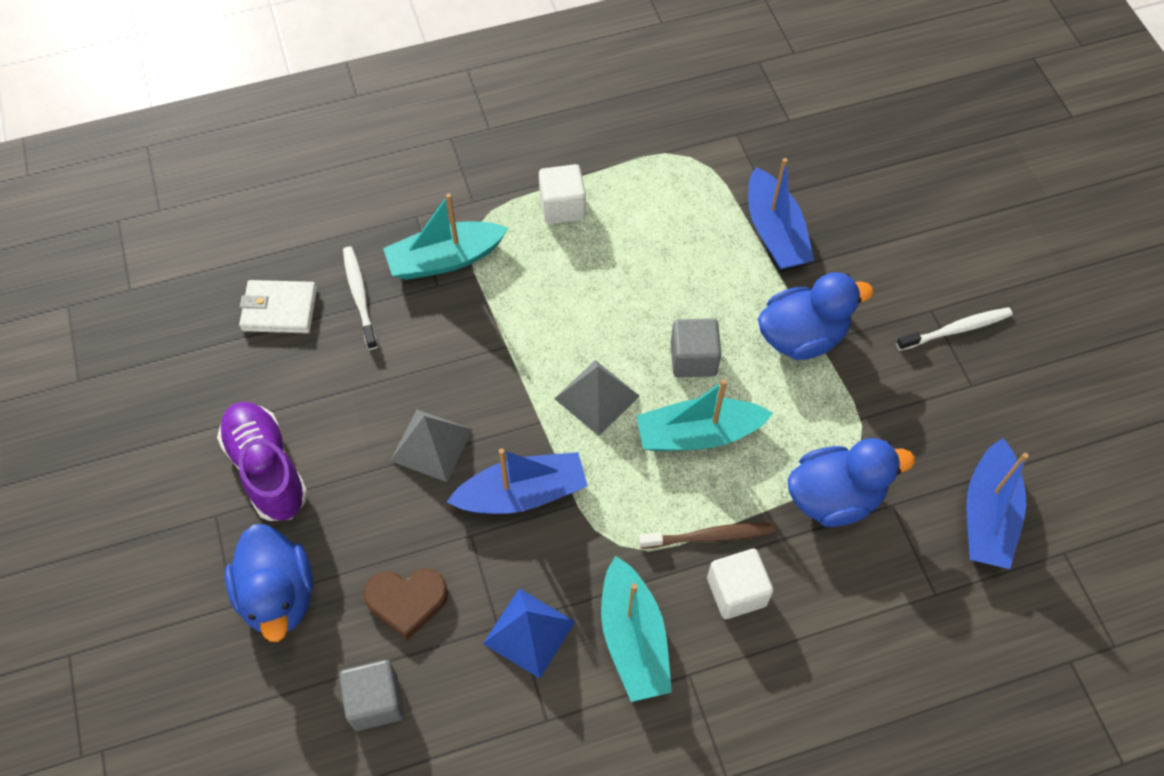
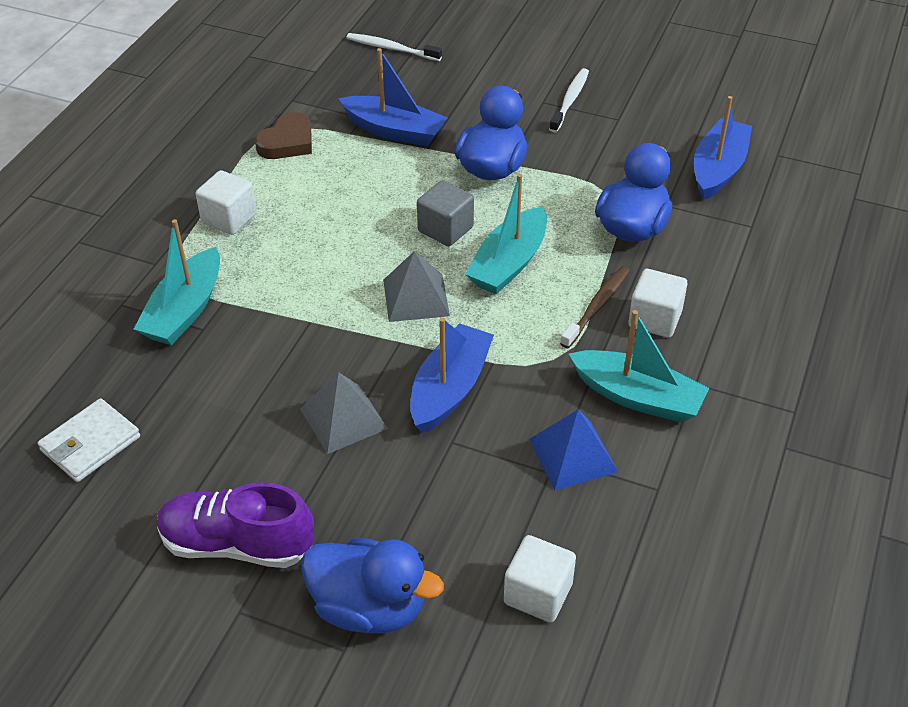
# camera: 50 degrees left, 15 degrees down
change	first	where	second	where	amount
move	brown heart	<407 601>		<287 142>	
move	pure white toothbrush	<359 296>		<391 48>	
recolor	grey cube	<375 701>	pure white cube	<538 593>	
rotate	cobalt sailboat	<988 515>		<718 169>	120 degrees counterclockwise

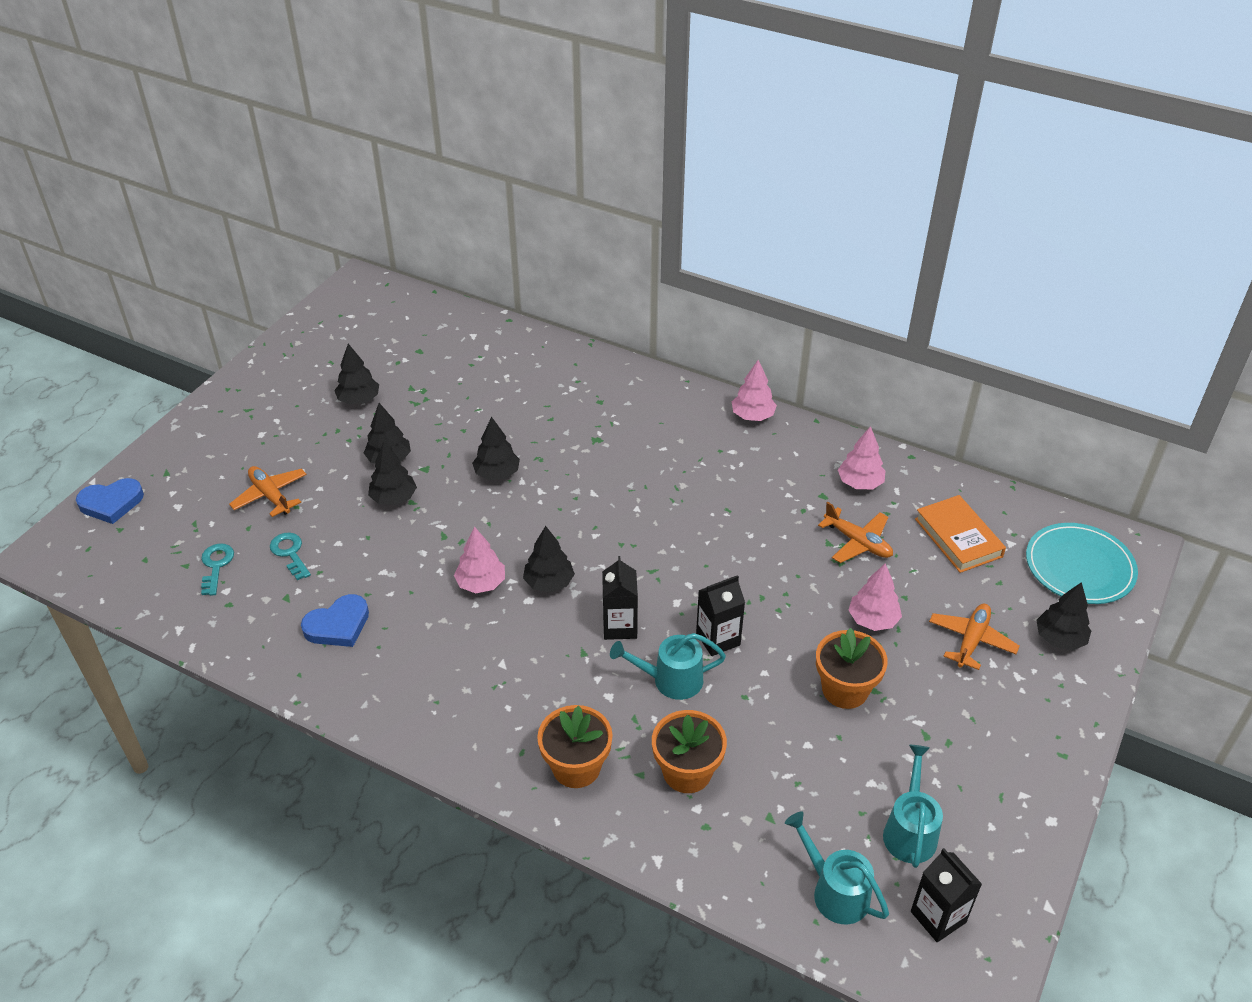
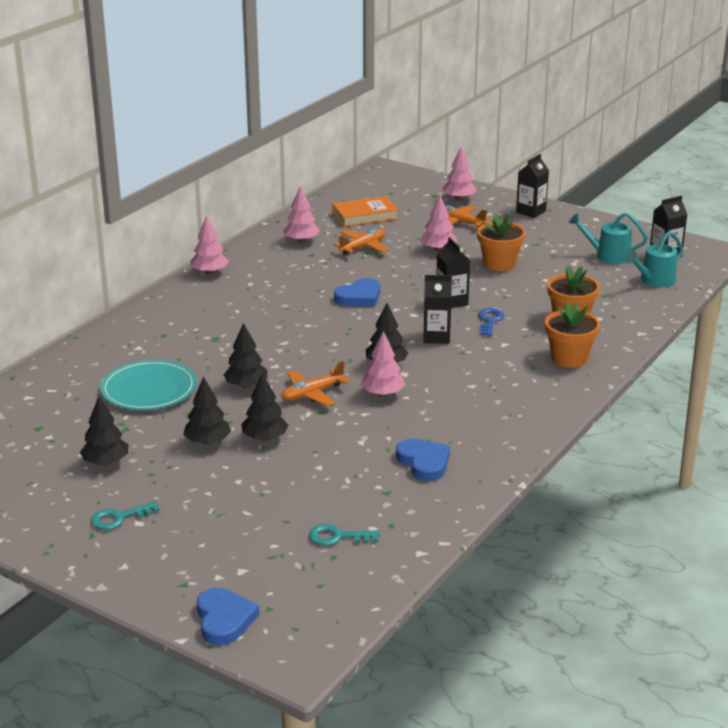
# camera: 85 degrees left, 15 degrees down
change	first	where	second	where	amount
move	turquoise latchkey	<290 553>		<119 518>	
move	turquoise dinner plate	<1079 567>		<149 389>	
move	orange toy plane	<270 496>		<312 394>	
insert			cobalt heart	<359 297>	
recolor	jet-black toy tree	<1059 638>	pink toy tree	<459 198>	
replace	turquoise sprinkling can	<670 680>	cobalt latchkey	<489 321>	
insert			jet-black milk carton	<531 211>	

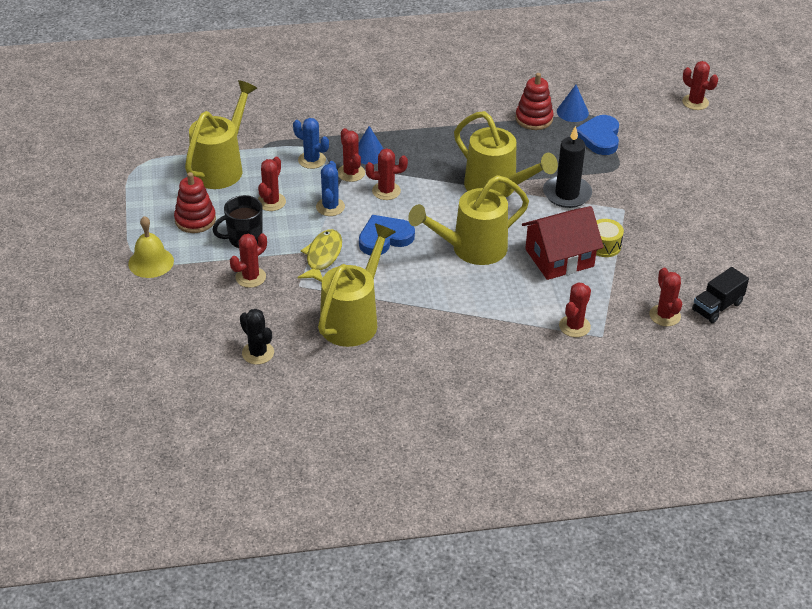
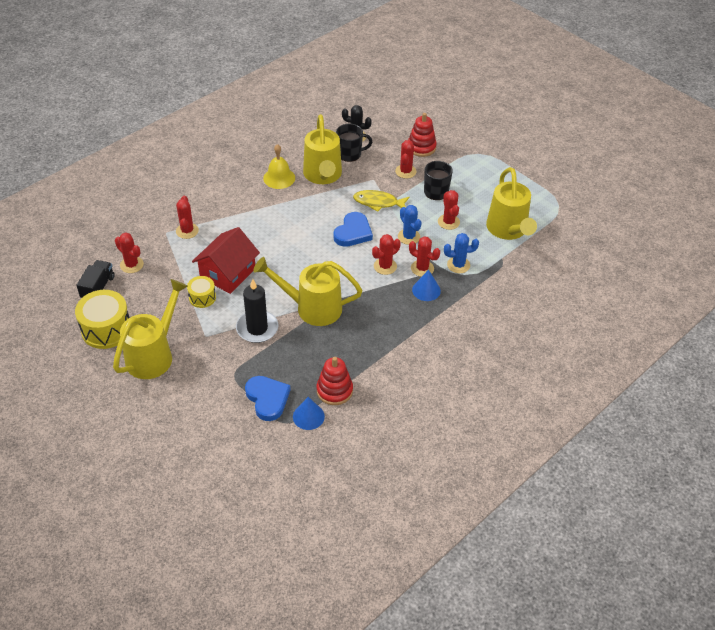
# camera: 145 degrees right, 5 degrees up
change	first	where	second	where	amount
insert			yellow snare drum	<106 329>	
move	yellow sprinkling can	<471 249>		<154 354>	
move	yellow bell	<151 262>		<279 178>	
insert			jet-black tea mug	<350 154>	
rotate	yellow fish figure	<322 256>		<378 202>	120 degrees clockwise
move	crimson ring stacker	<195 220>		<421 147>	
delete	crimson prickly plant	<695 102>			

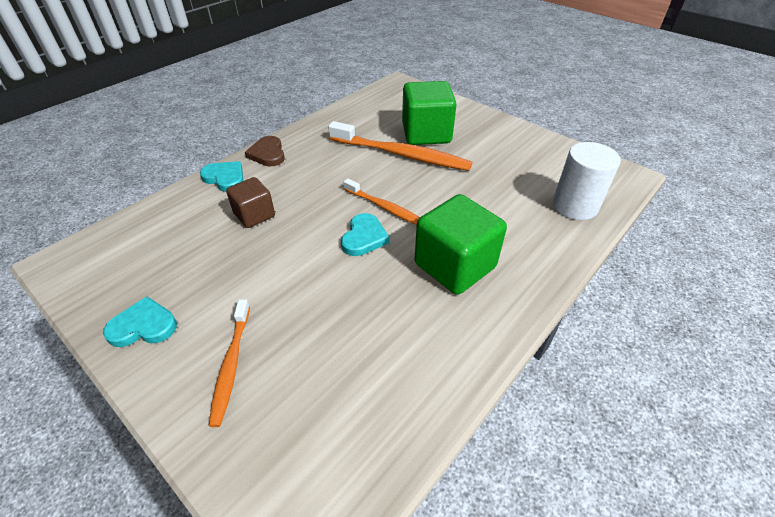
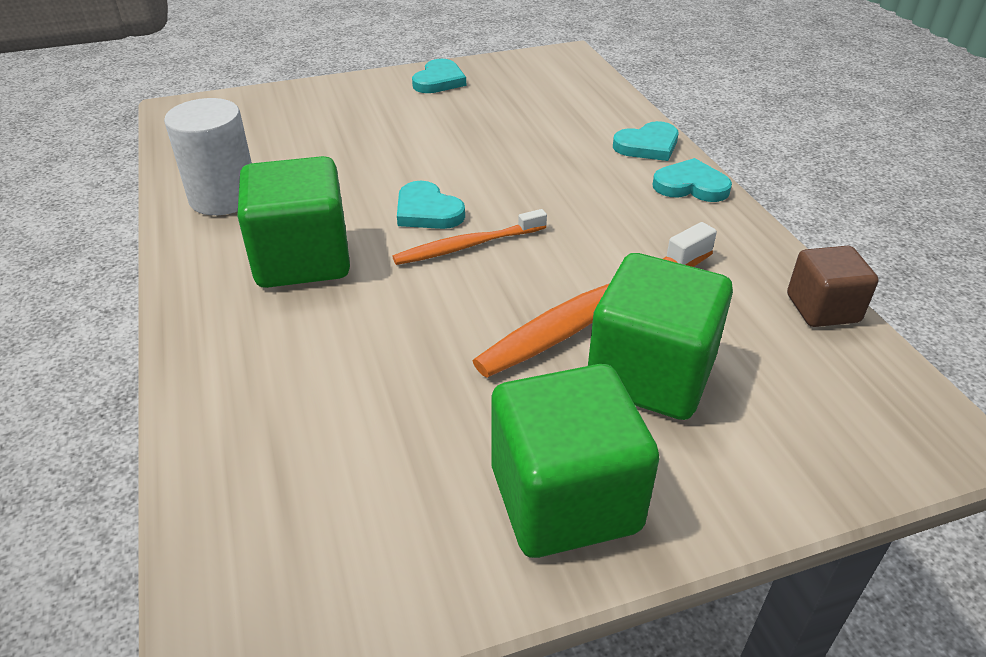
# camera: 120 degrees right, 5 degrees down
change	first	where	second	where	amount
move	pure white solid cylinder	<575 206>		<223 197>	
insert			emerald cube	<564 499>	
recolor	brown heart	<267 154>	turquoise heart	<691 186>	
move	brown cube	<254 215>		<822 308>	
delete	orange toothbrush	<231 364>			

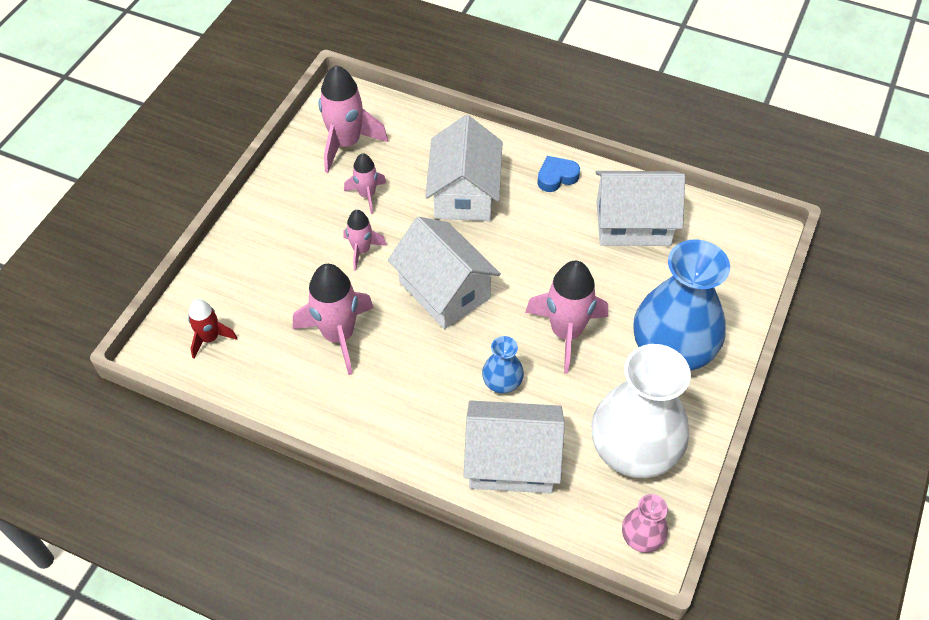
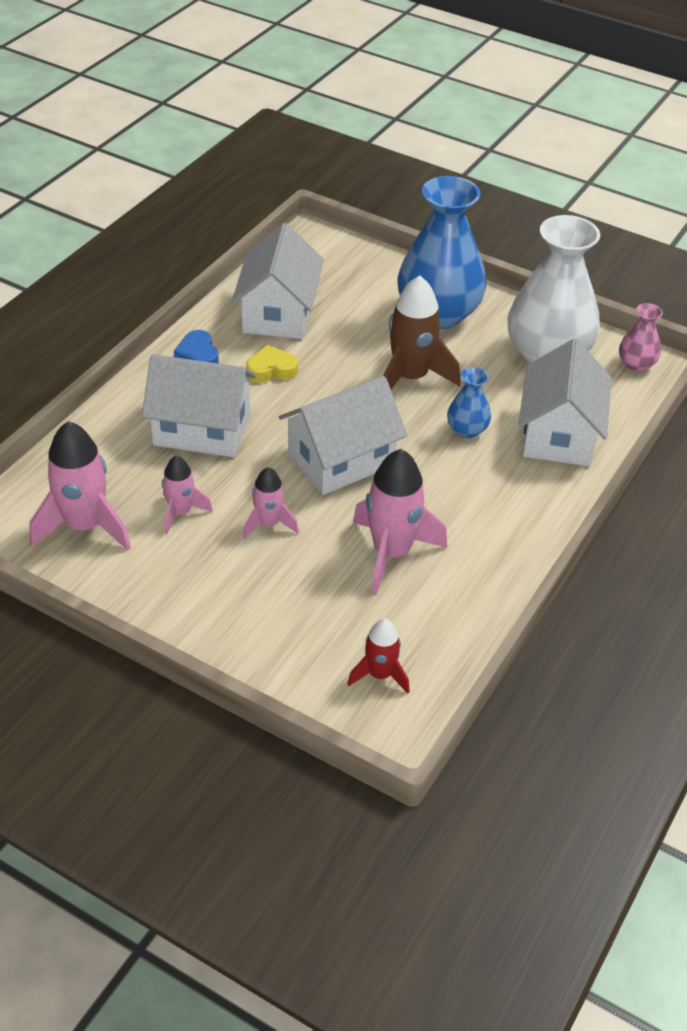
# camera: 85 degrees left, 10 degrees down
change	first	where	second	where	amount
insert			yellow heart	<271 370>	
recolor	pink rocket	<566 332>	brown rocket	<410 378>	

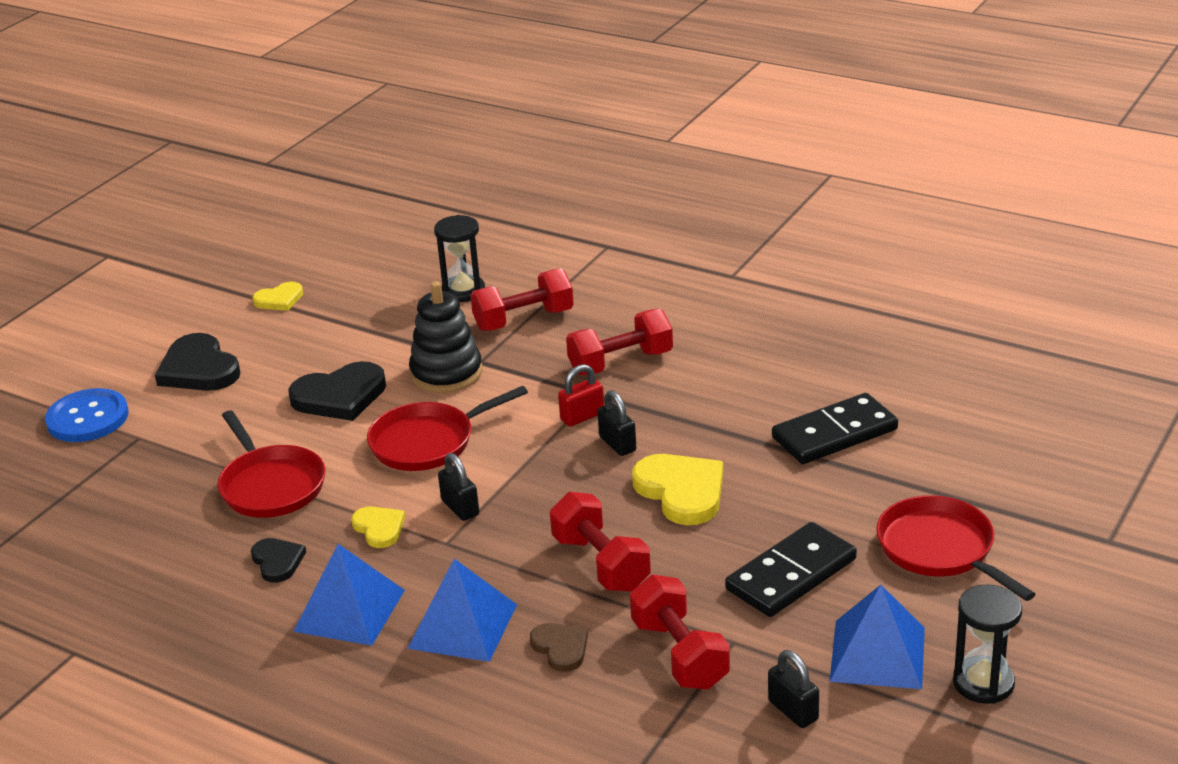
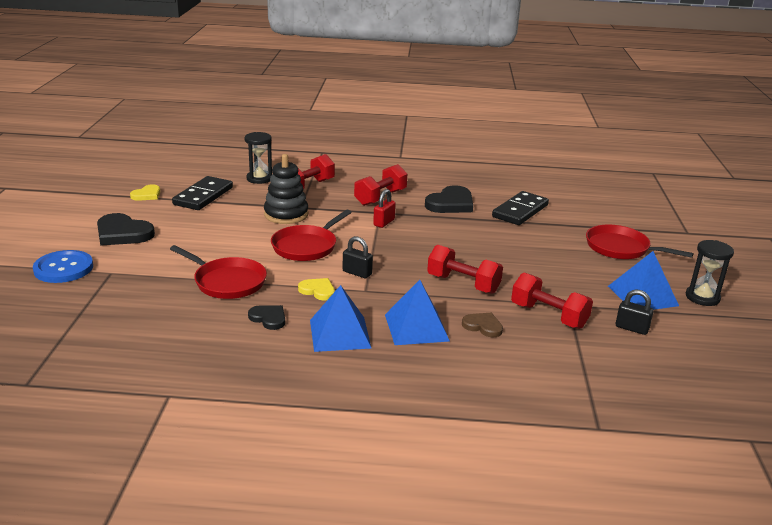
# camera: 30 degrees left, 5 degrees down
change	first	where	second	where	amount
move	jet-black domino piece	<791 574>		<203 196>	
move	jet-black heart	<340 396>		<451 203>	
delete	jet-black small lock	<617 444>			
delete	yellow heart	<681 491>			

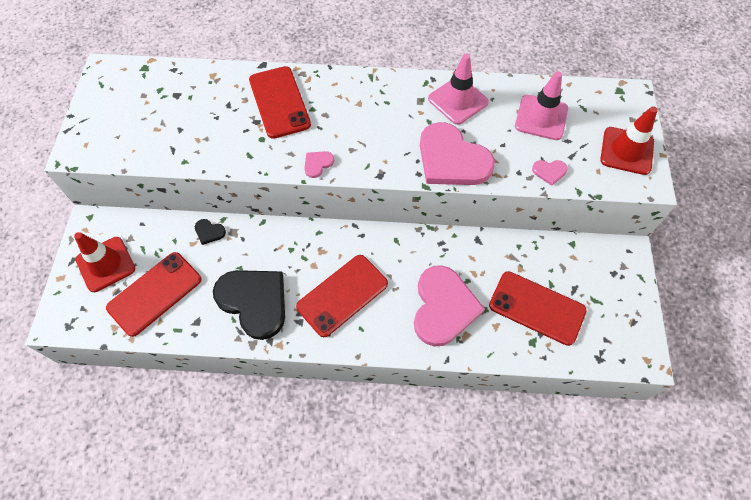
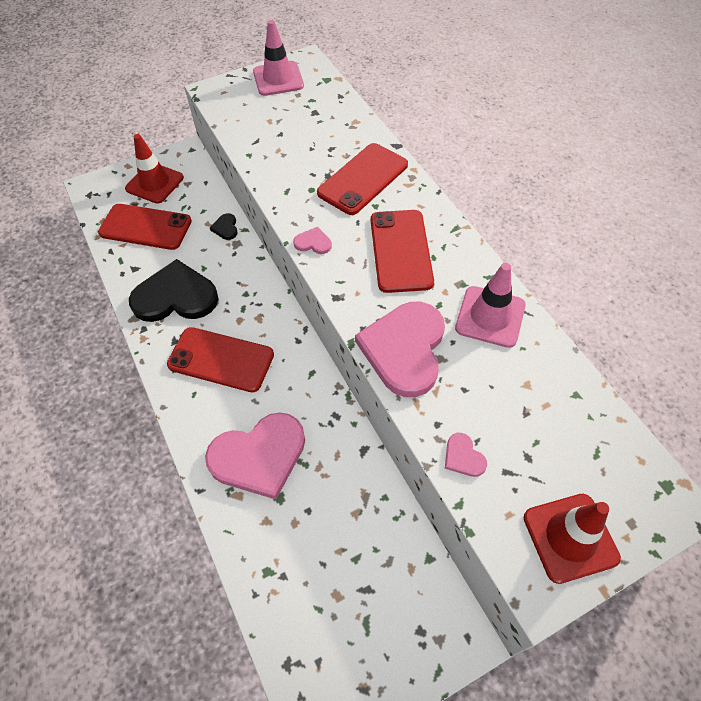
# camera: 60 degrees right, 5 degrees down
change	first	where	second	where	amount
rotate	jet-black heart	<254 301>		<175 296>	105 degrees counterclockwise
move	pink safety cone	<541 117>		<278 79>	
move	crimson smartphone	<536 308>		<400 251>	

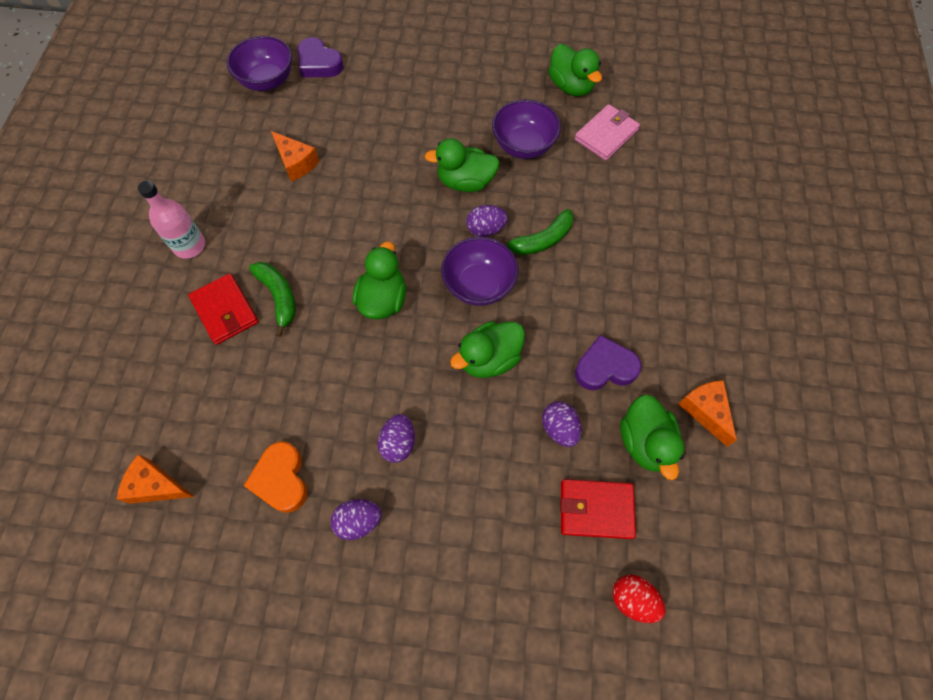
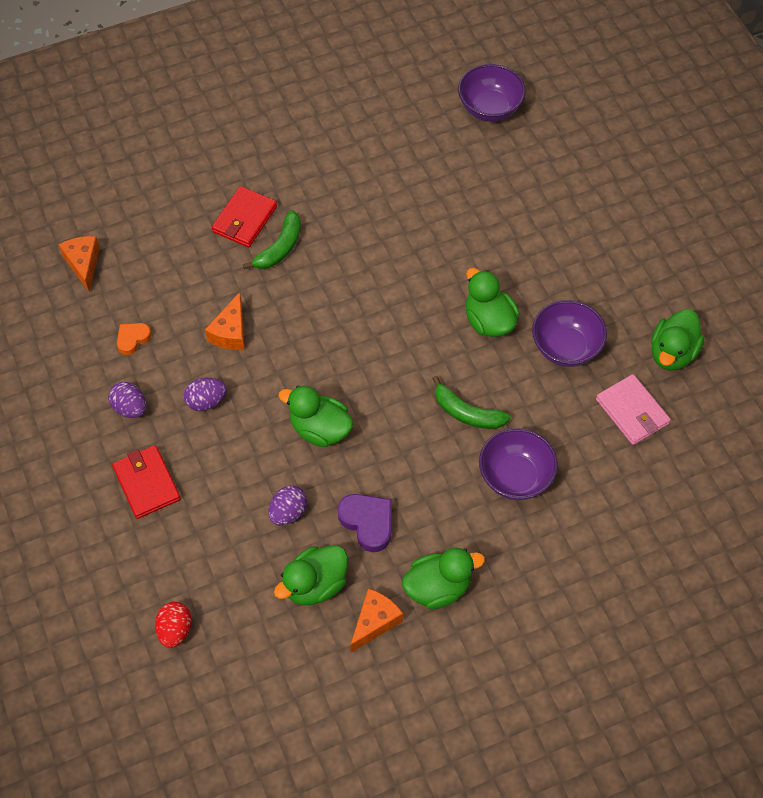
# camera: 60 degrees right, 5 degrees down
change	first	where	second	where	amount
move	crimson wallet	<596 509>		<146 483>	
resize	orange heart	<281 479>		<133 339>	x0.63
move	orange cheese wedge	<296 163>		<230 332>	
move	emerald duck	<383 300>		<438 587>	
move	violet deep dish	<479 285>		<515 477>	
rotate	pink wallet	<606 135>		<632 412>	45 degrees clockwise
delete	pink bottle	<189 246>			
delete	violet heart	<319 63>			
delete	violet egg	<486 229>			

